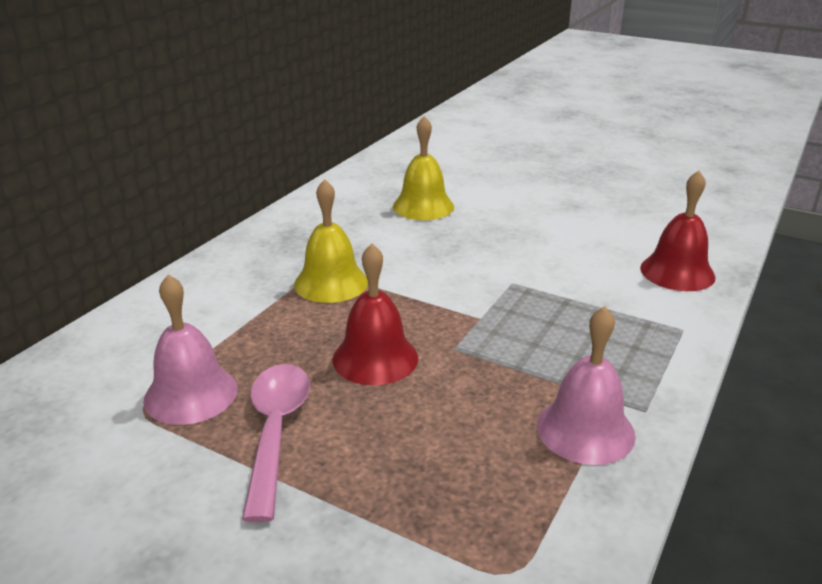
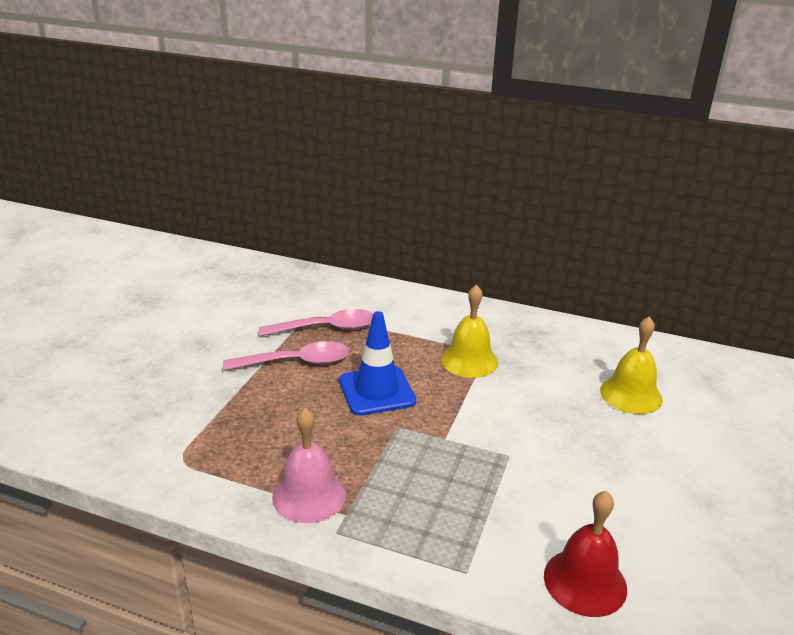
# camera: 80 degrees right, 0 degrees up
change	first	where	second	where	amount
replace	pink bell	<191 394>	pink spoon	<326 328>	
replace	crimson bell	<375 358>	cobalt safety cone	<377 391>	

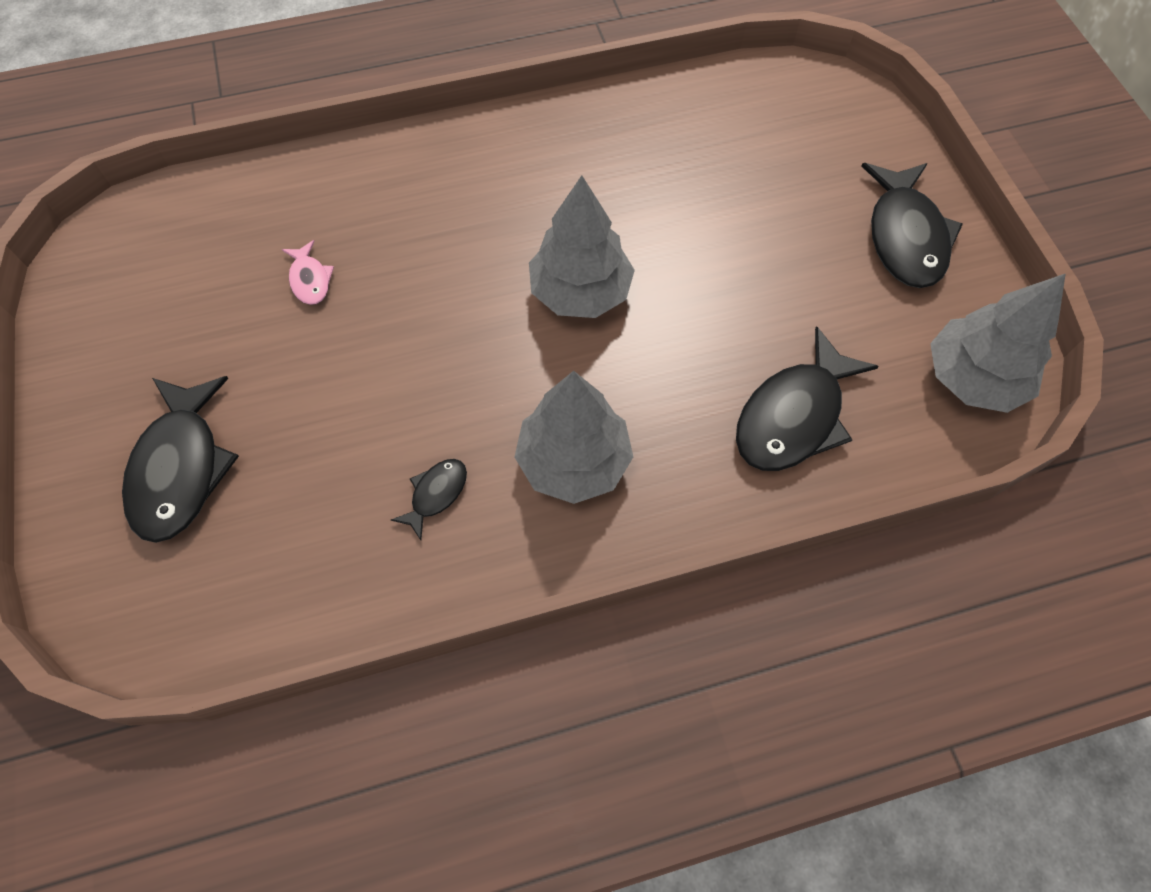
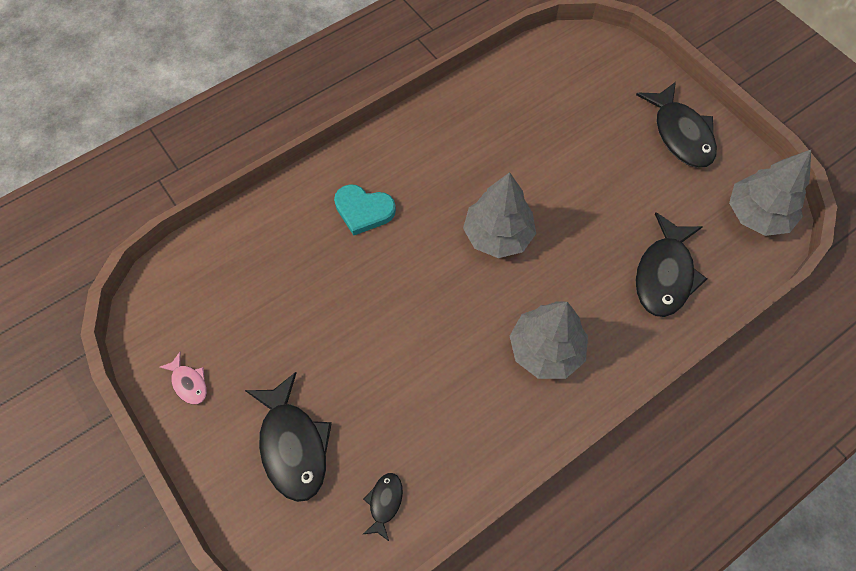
# camera: 20 degrees left, 0 degrees up
change	first	where	second	where	amount
move	pink fish figure	<310 280>		<189 383>	
insert			turquoise heart	<363 210>	
move	jet-black fish figure	<436 494>		<384 503>	

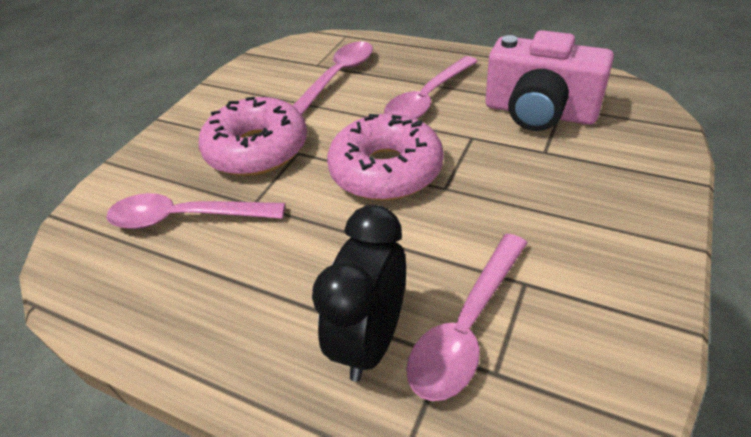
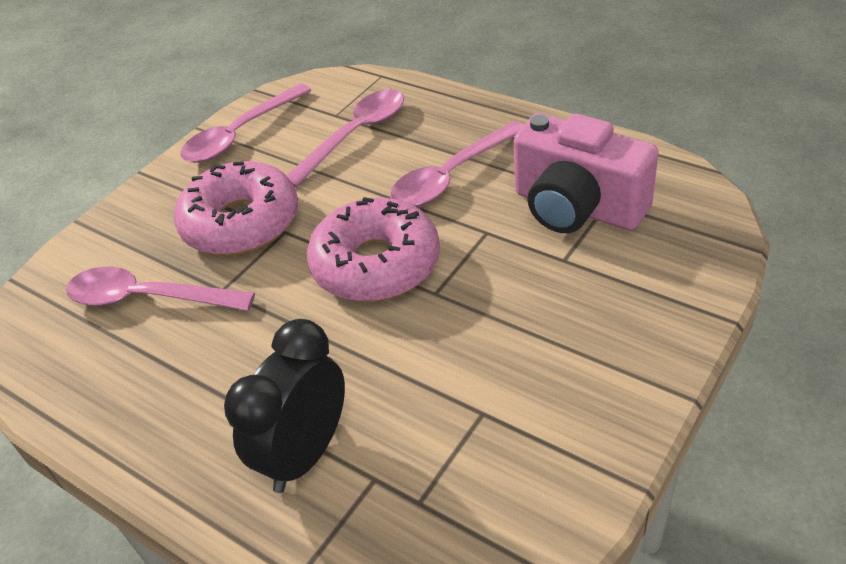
# camera: 10 degrees right, 0 degrees up
change	first	where	second	where	amount
move	pink spoon	<466 327>		<240 135>	

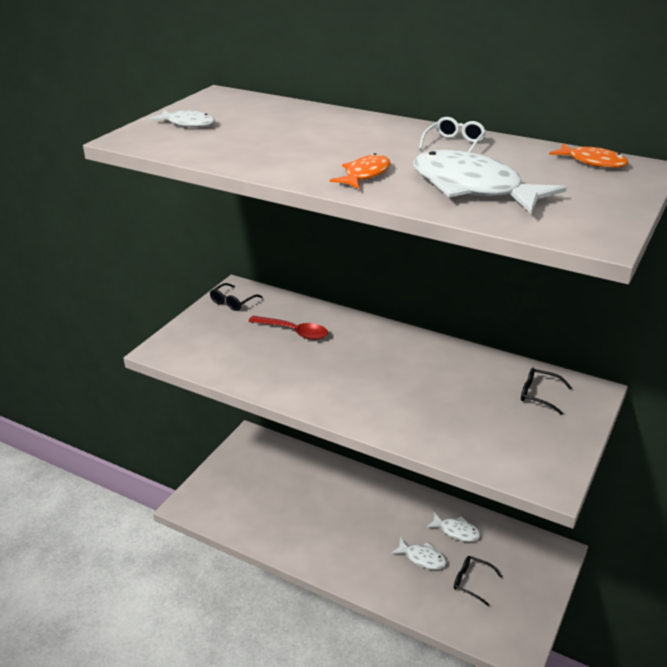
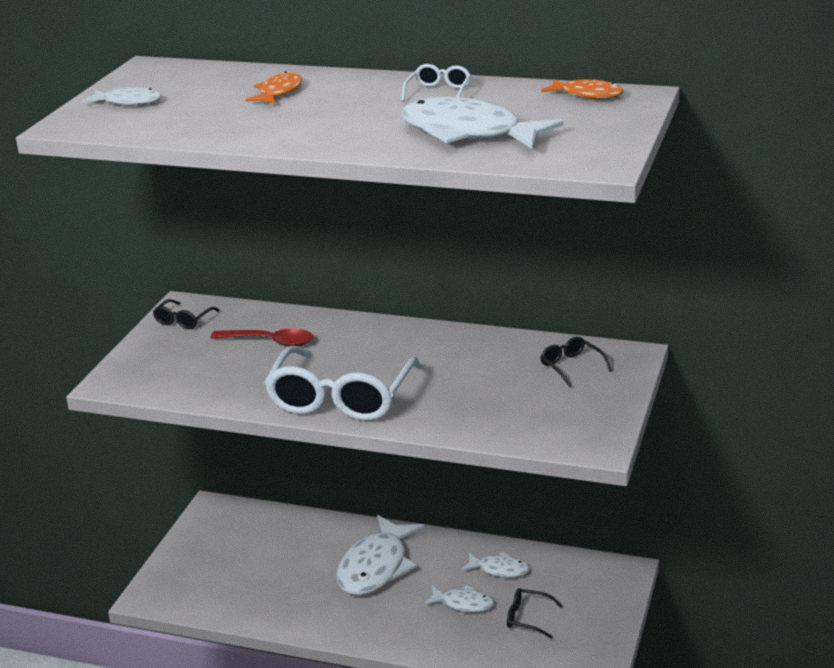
# camera: 10 degrees left, 5 degrees down
change	first	where	second	where	amount
move	orange fish figure	<365 175>		<279 93>	
insert			pure white eyeglasses	<341 398>	
insert			pure white fish figure	<376 567>	
rotate	jet-black eyeglasses	<539 395>		<571 366>	45 degrees clockwise

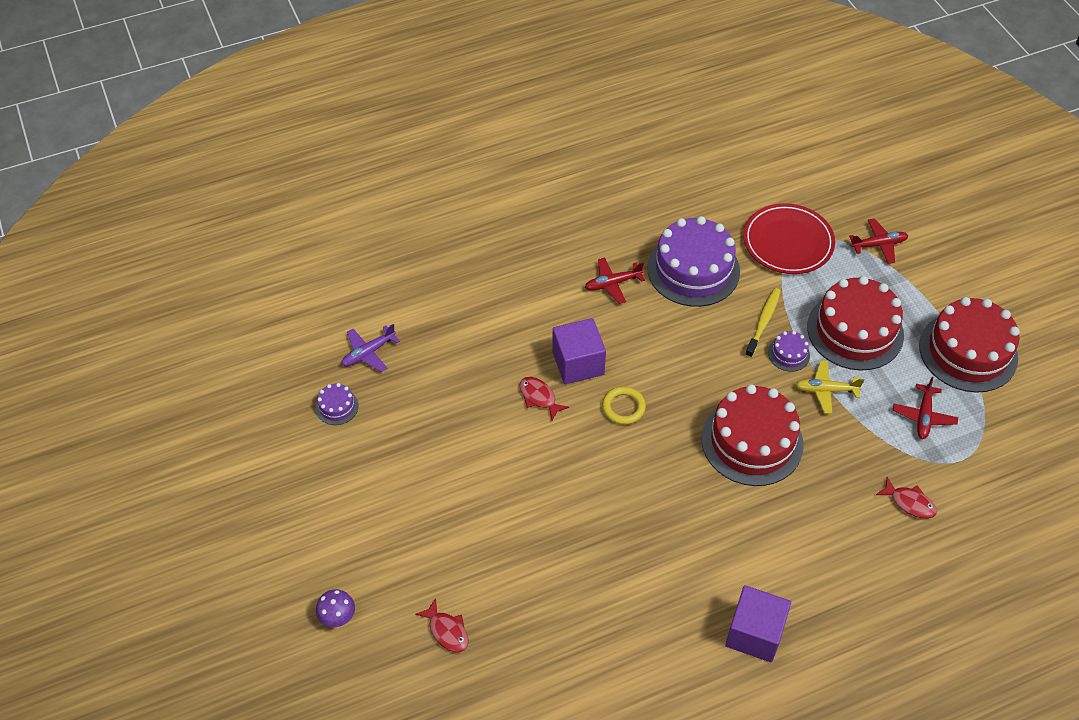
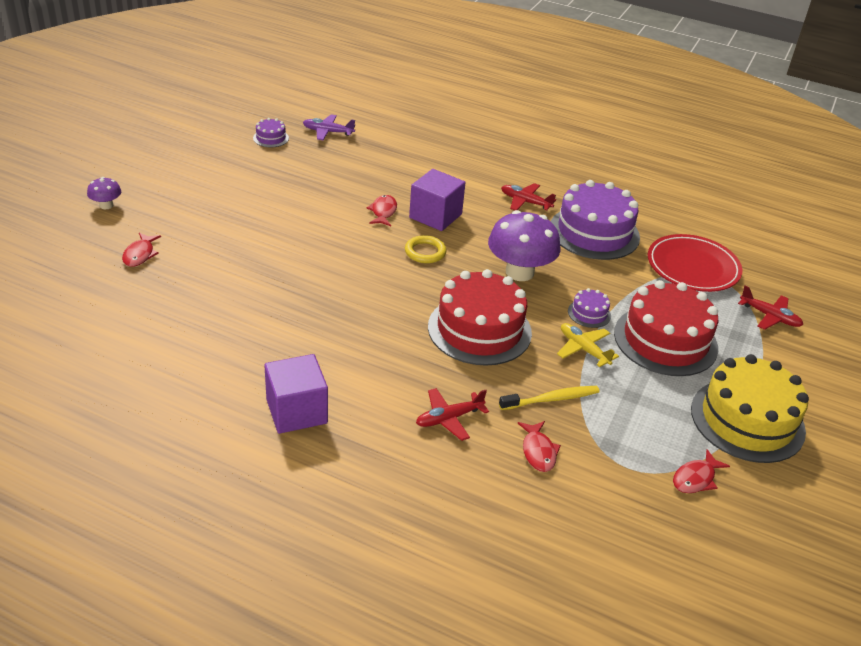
# camera: 45 degrees right, 15 degrees down
change	first	where	second	where	amount
move	crimson toy plane	<923 416>		<449 418>	
insert			violet fungus	<519 272>	
move	yellow toothbrush	<763 322>		<551 399>	
insert			crimson fish figure	<695 478>	
recolor	crimson gateau	<968 352>	yellow gateau	<747 420>	

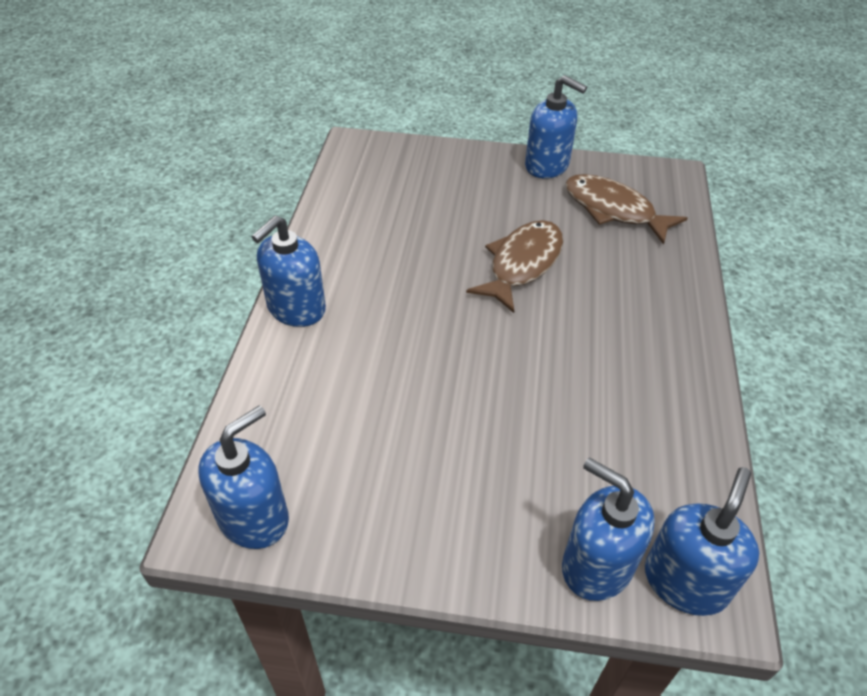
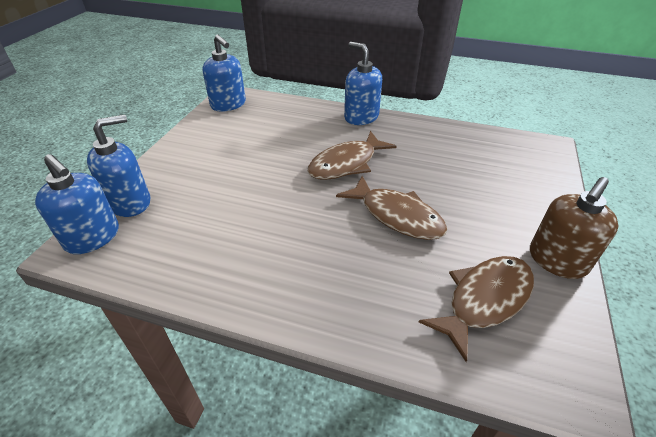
# camera: 100 degrees right, 5 degrees down
change	first	where	second	where	amount
insert			brown fish figure	<346 164>	
recolor	cobalt soap pump	<547 166>	brown soap pump	<557 260>	

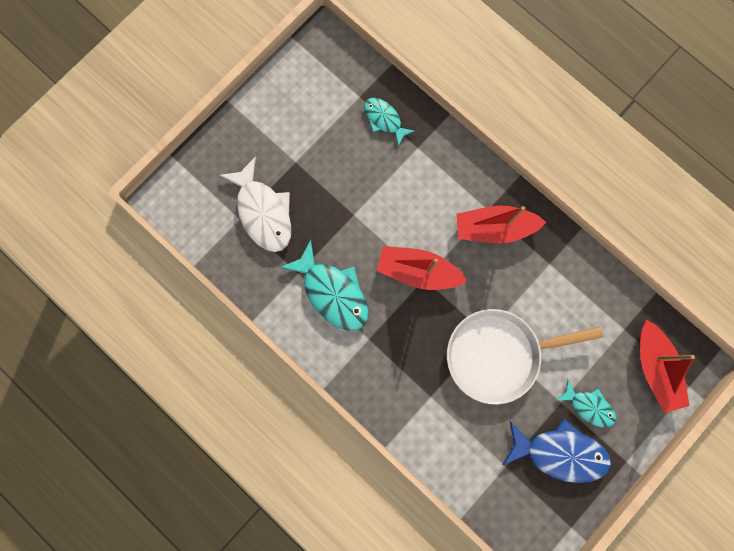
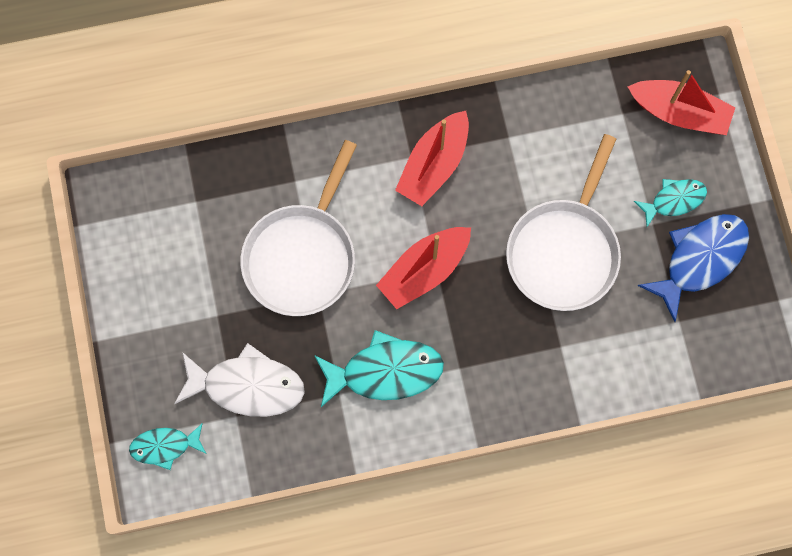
# camera: 55 degrees left, 5 degrees down
change	first	where	second	where	amount
move	turquoise fish figure	<384 120>		<165 446>	
insert			pure white pan	<302 256>	

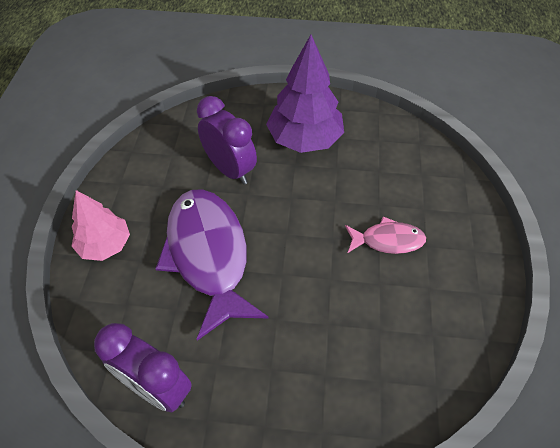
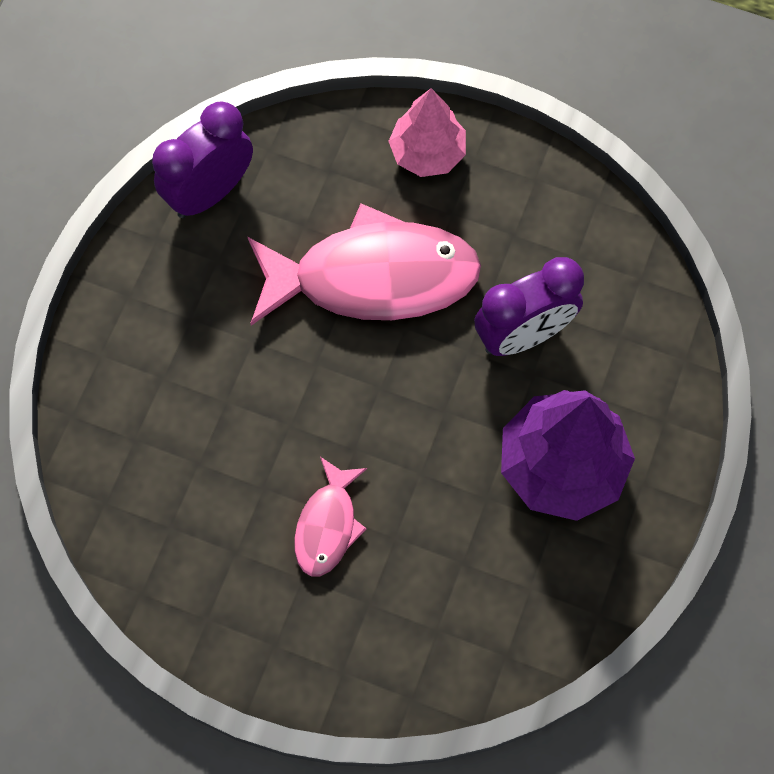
# camera: 105 degrees right, 15 degrees up
change	first	where	second	where	amount
recolor	violet fish figure	<208 255>	pink fish figure	<373 277>	

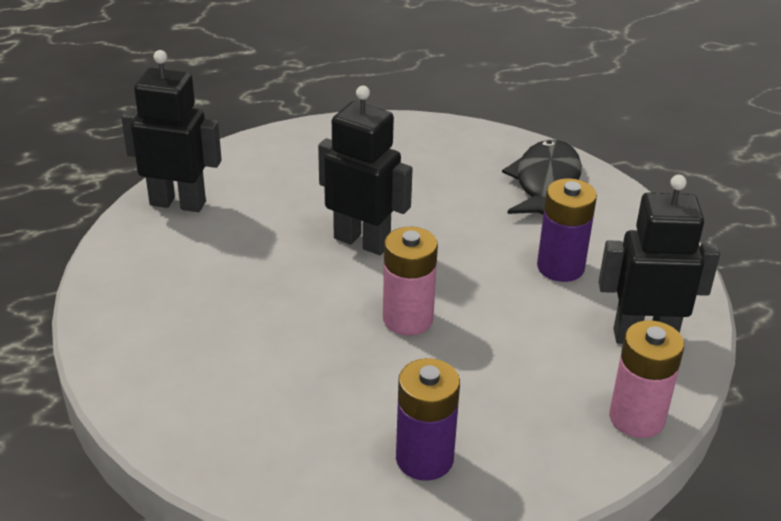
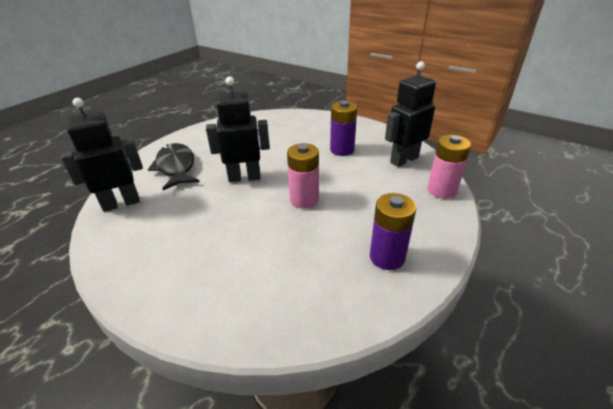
# camera: 35 degrees left, 0 degrees up
change	first	where	second	where	amount
move	jet-black fish figure	<545 183>		<176 167>	

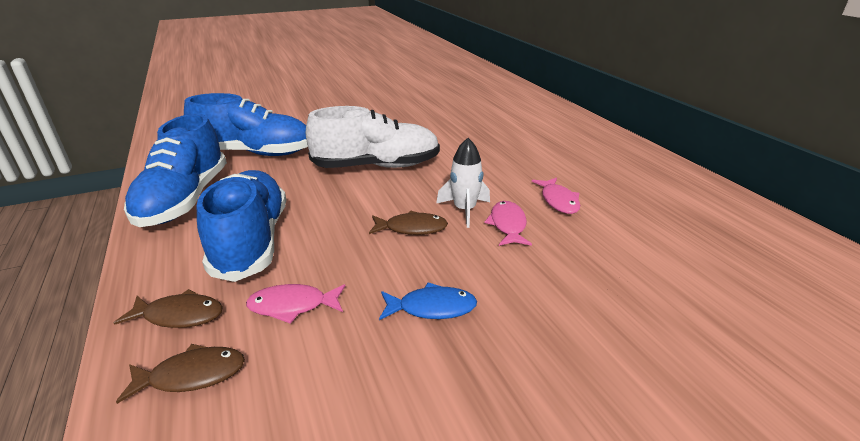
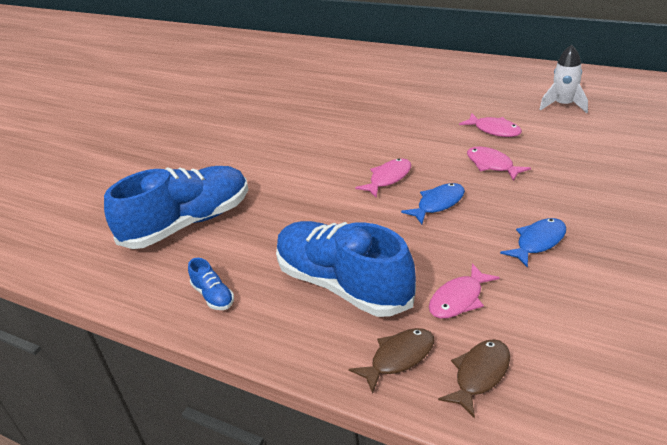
# camera: 35 degrees left, 5 degrees up
change	first	where	second	where	amount
resize	cobalt shoe	<184 199>		<213 296>	x0.40
insert			pink fish figure	<388 178>	
recolor	brown fish figure	<412 228>	cobalt fish figure	<438 204>	
move	pure white rocket	<464 210>		<563 105>	
delete	pure white shoe	<376 166>			

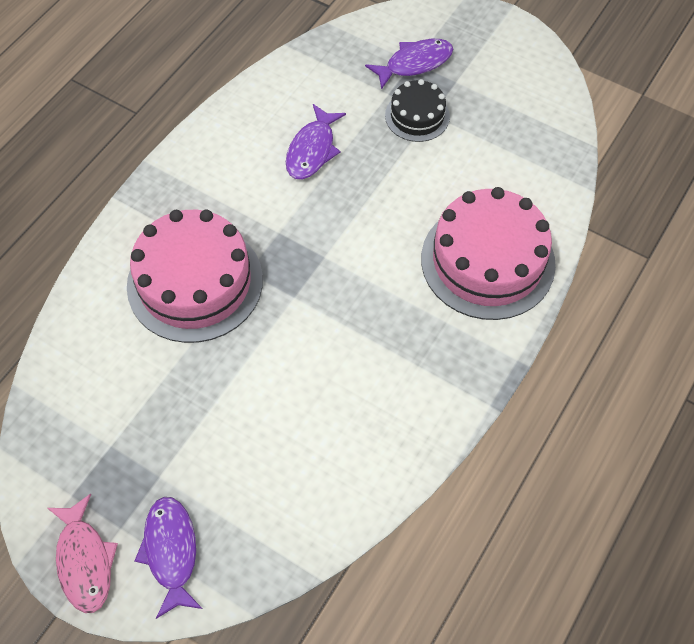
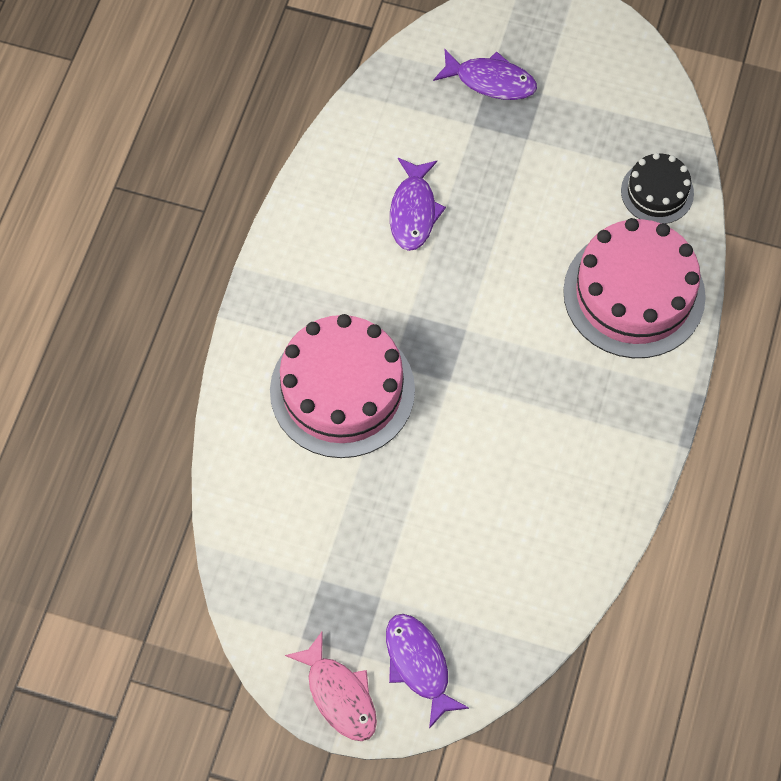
# camera: 15 degrees left, 5 degrees up
change	first	where	second	where	amount
rotate	violet fish figure	<414 63>		<490 81>	60 degrees clockwise
move	jet-black gateau	<417 116>		<657 192>	

